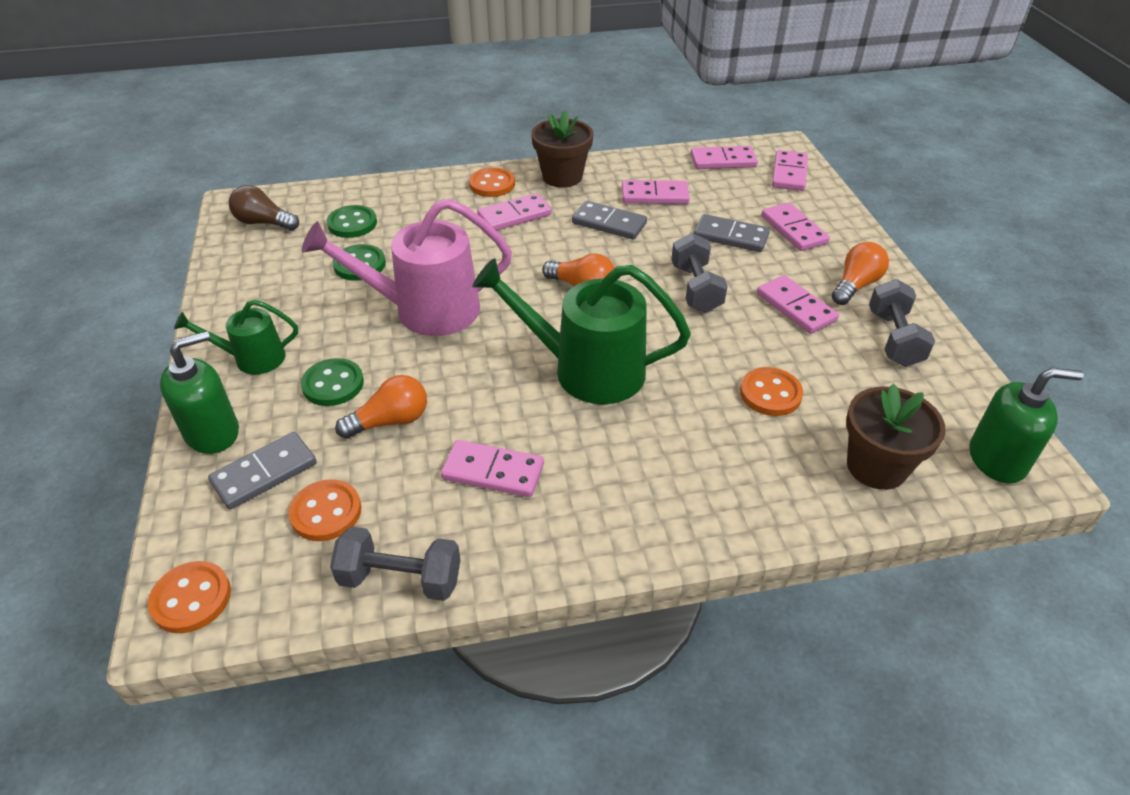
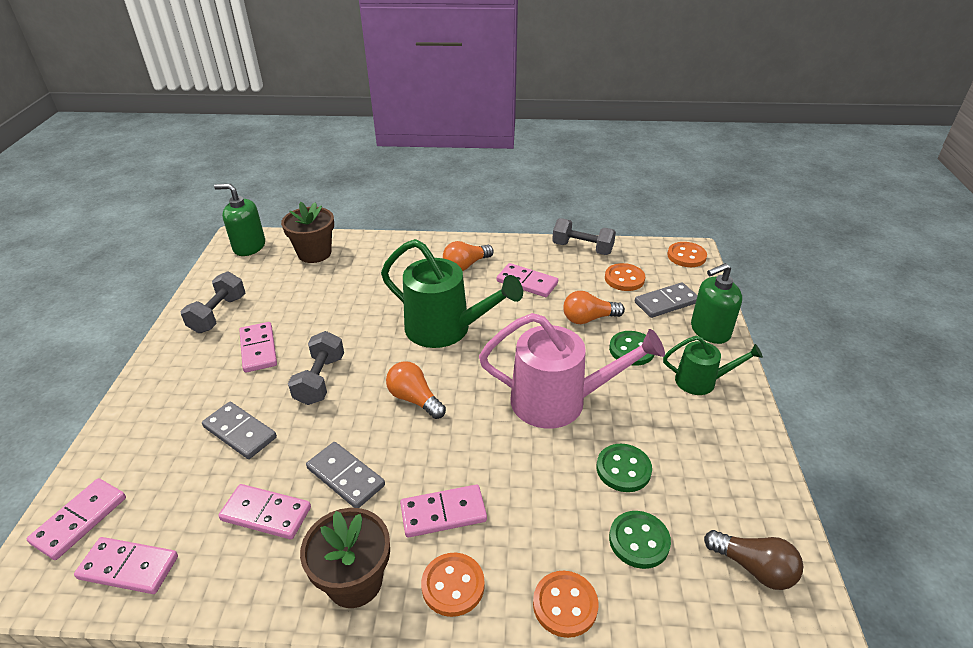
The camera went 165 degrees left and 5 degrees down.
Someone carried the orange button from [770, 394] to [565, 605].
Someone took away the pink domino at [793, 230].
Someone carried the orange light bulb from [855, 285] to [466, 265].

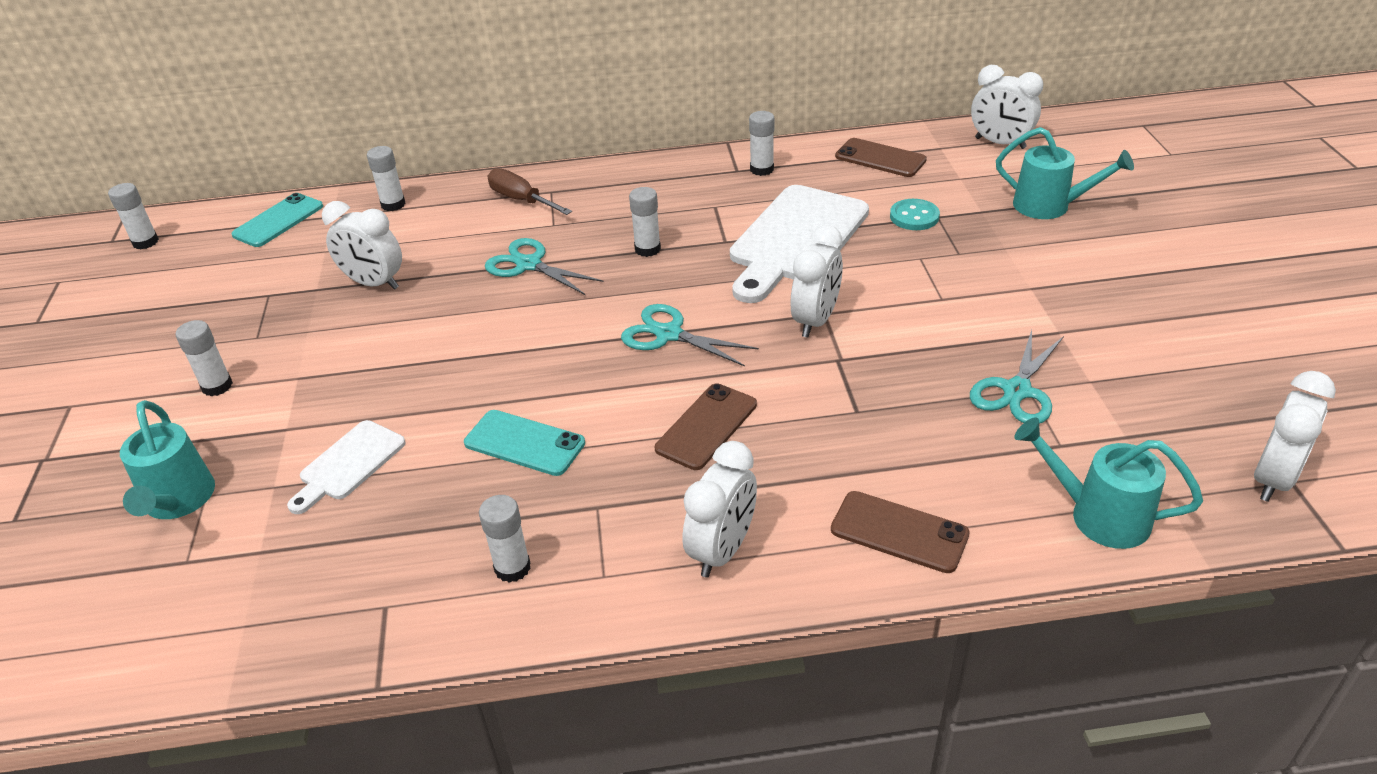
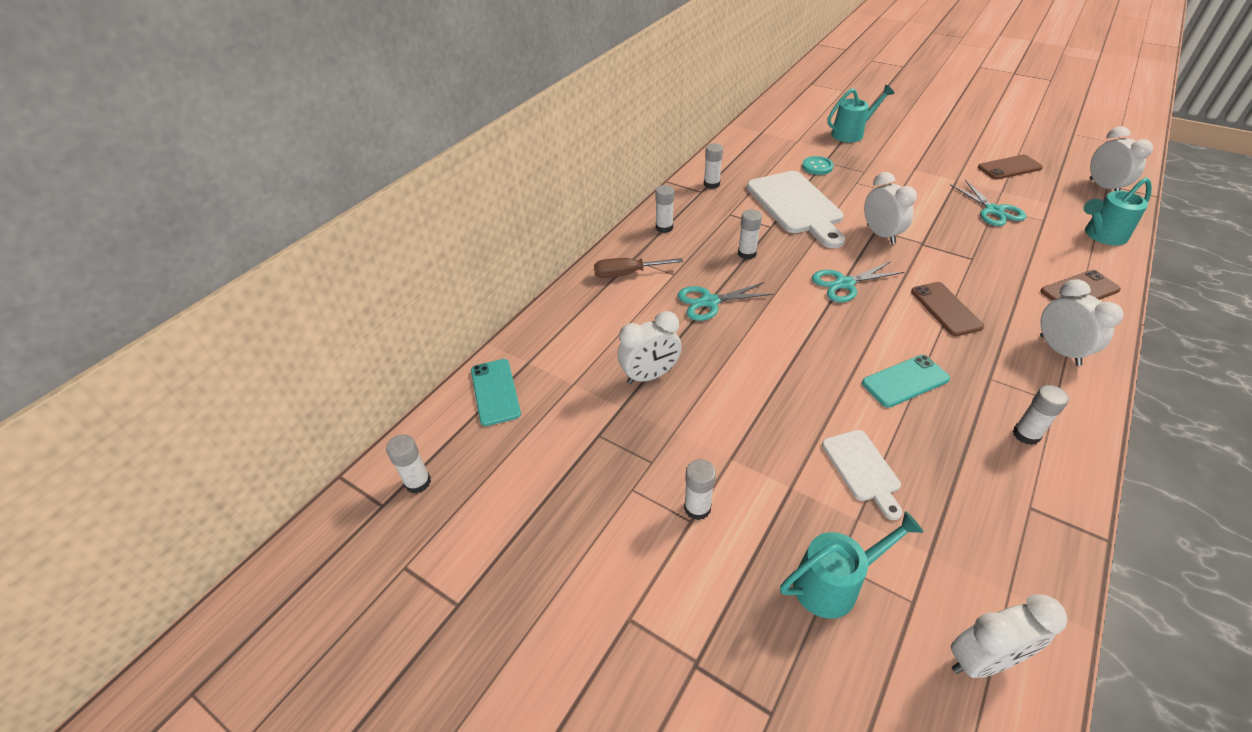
The camera went 50 degrees left and 5 degrees up.
Someone rotated the turquoise watering can at [178, 502] by 45 degrees counterclockwise.
Someone carried the white glue stick from [393, 204] to [664, 227].
Someone carried the brown phone from [880, 158] to [1009, 168].
Someone carried the white clock from [1000, 143] to [982, 659].

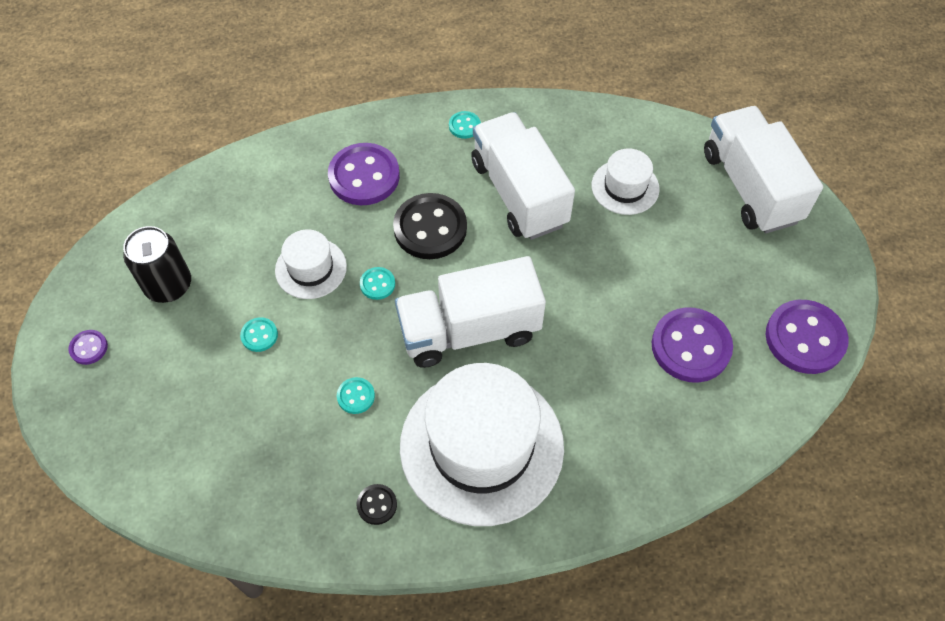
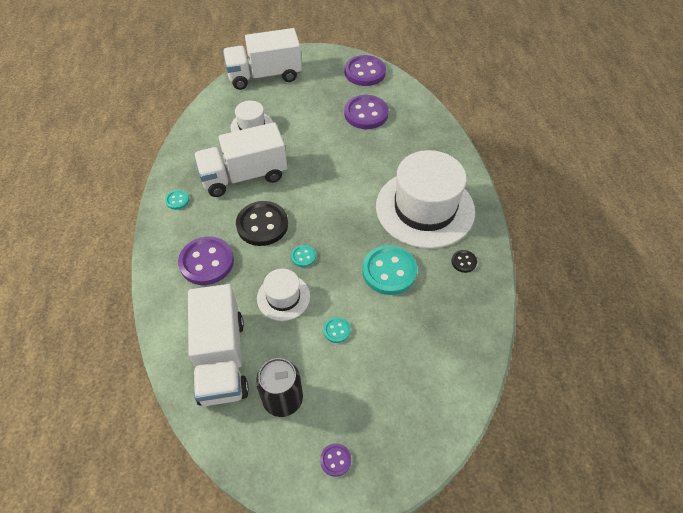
The camera went 85 degrees left and 5 degrees down.
Someone scaled the turquoise button at [356, 396] by 2.15.
Someone carried the white truck from [469, 330] to [222, 359].

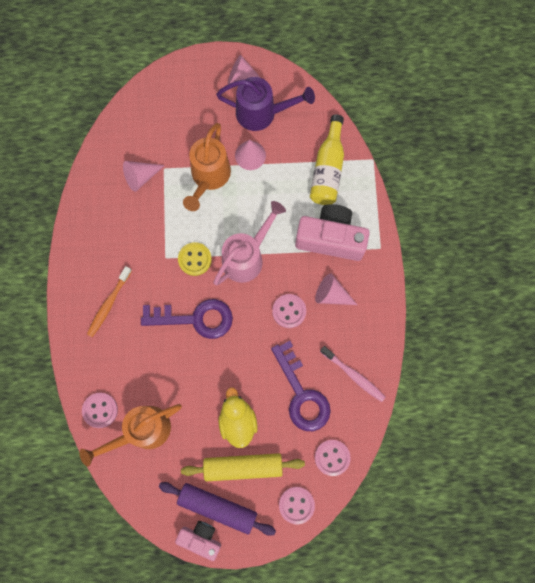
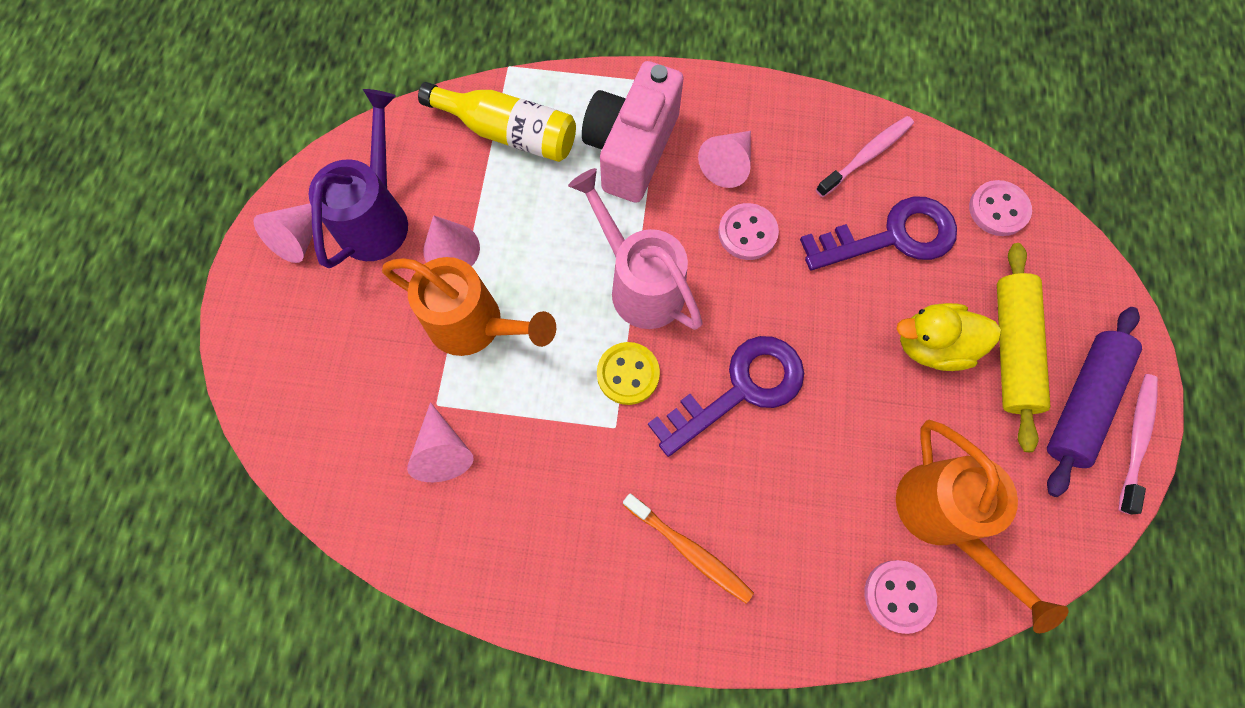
The camera went 80 degrees left and 5 degrees down.
Someone rotated the purple key at [195, 318] by 45 degrees clockwise.
Someone swapped the pink camera at [201, 538] for the pink toothbrush at [1135, 439].
Someone took away the pink button at [296, 505].

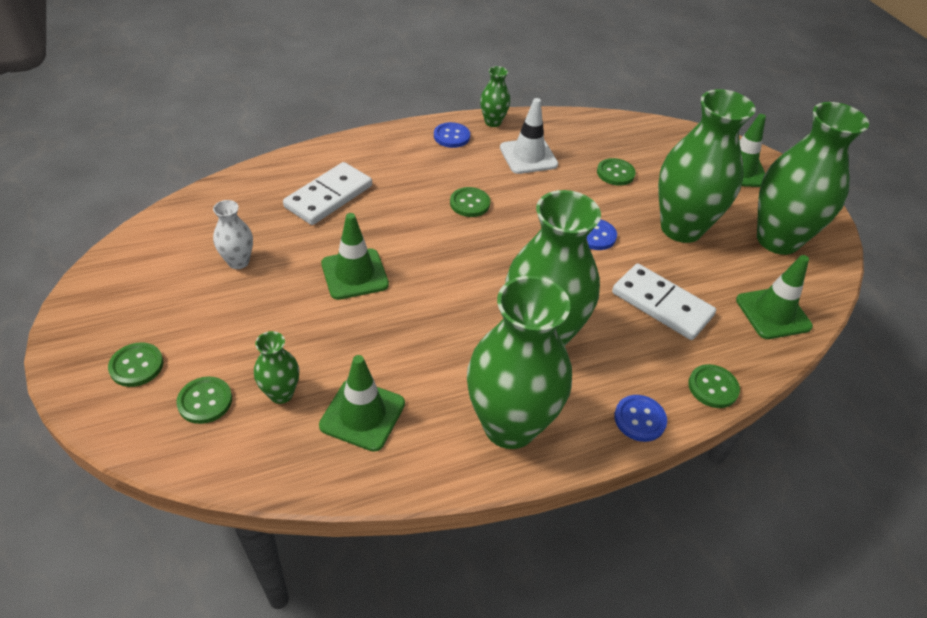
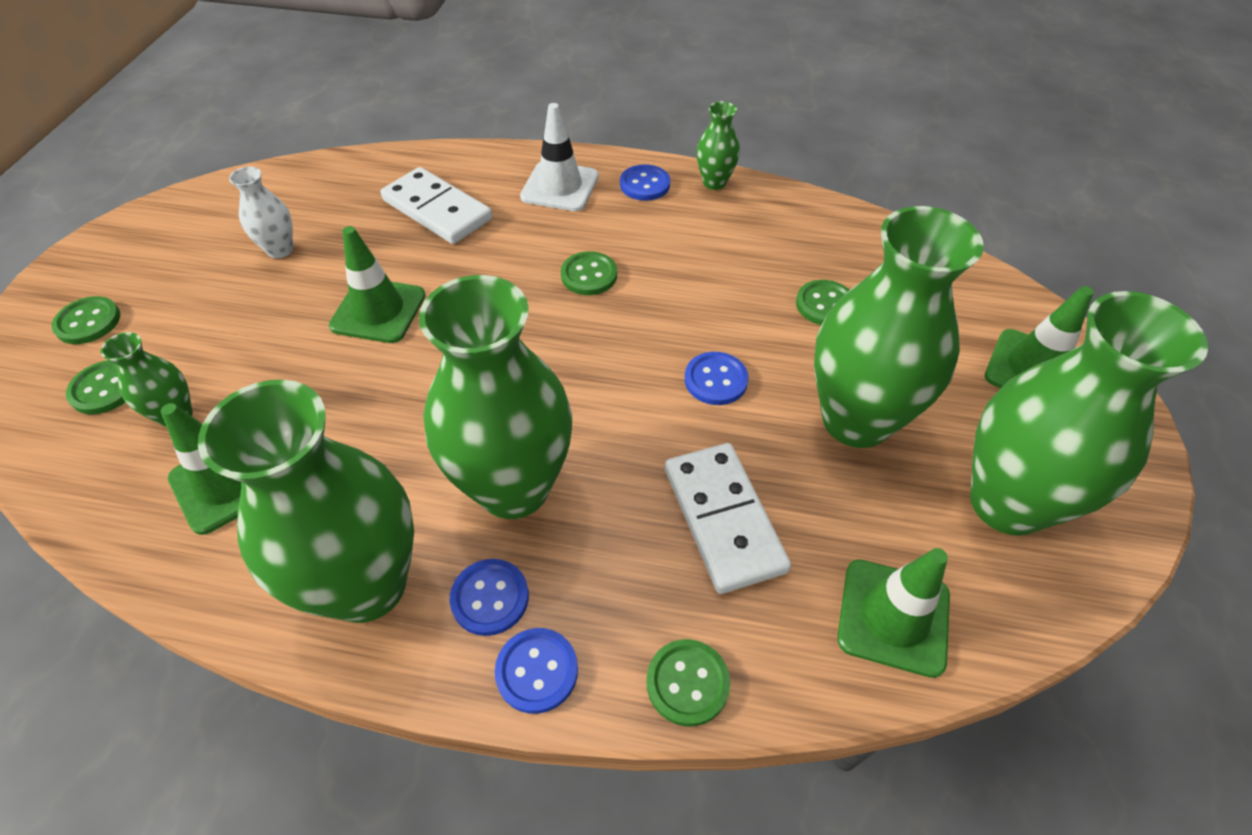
The camera went 35 degrees right and 5 degrees up.
Someone rotated the white domino at [328, 196] by 60 degrees clockwise.
Someone carried the white traffic cone from [528, 156] to [560, 187].
Someone put down the blue button at [490, 598].

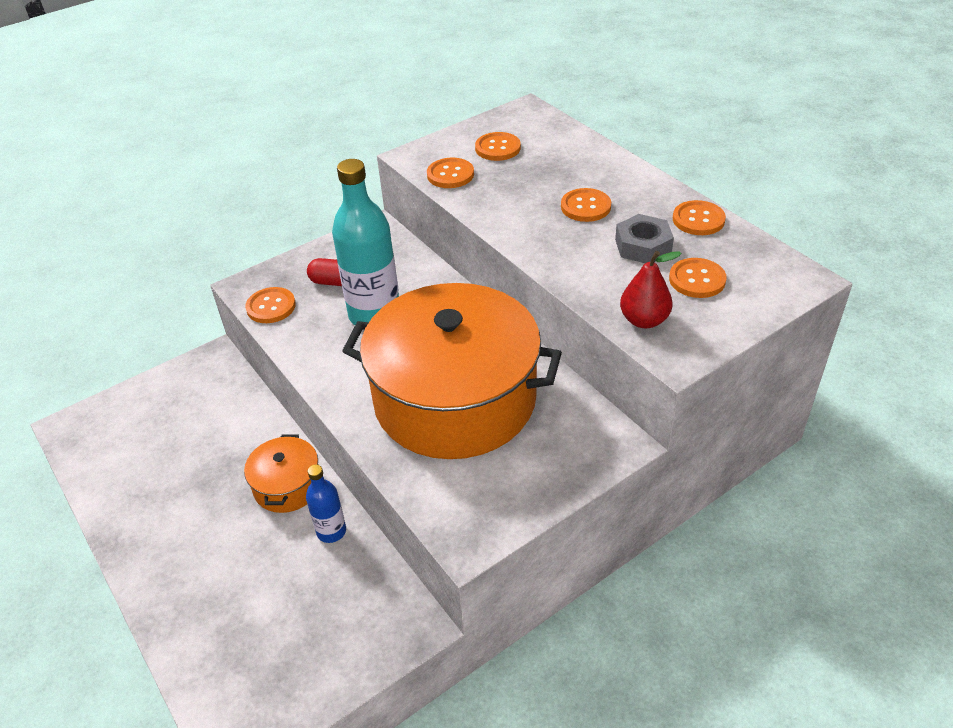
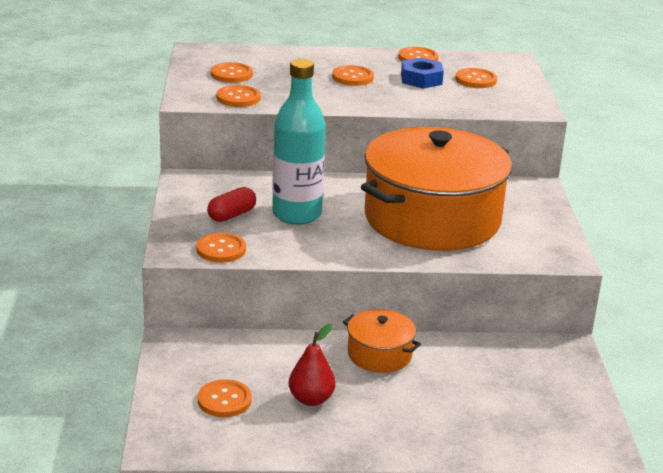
The camera went 60 degrees left and 15 degrees down.
Someone took away the blue bottle at [331, 531].
Someone repainted the grey nut at [643, 246], which became the blue nut at [421, 79].
Someone carried the red pear from [644, 320] to [311, 399].
Someone put down the orange button at [224, 400].

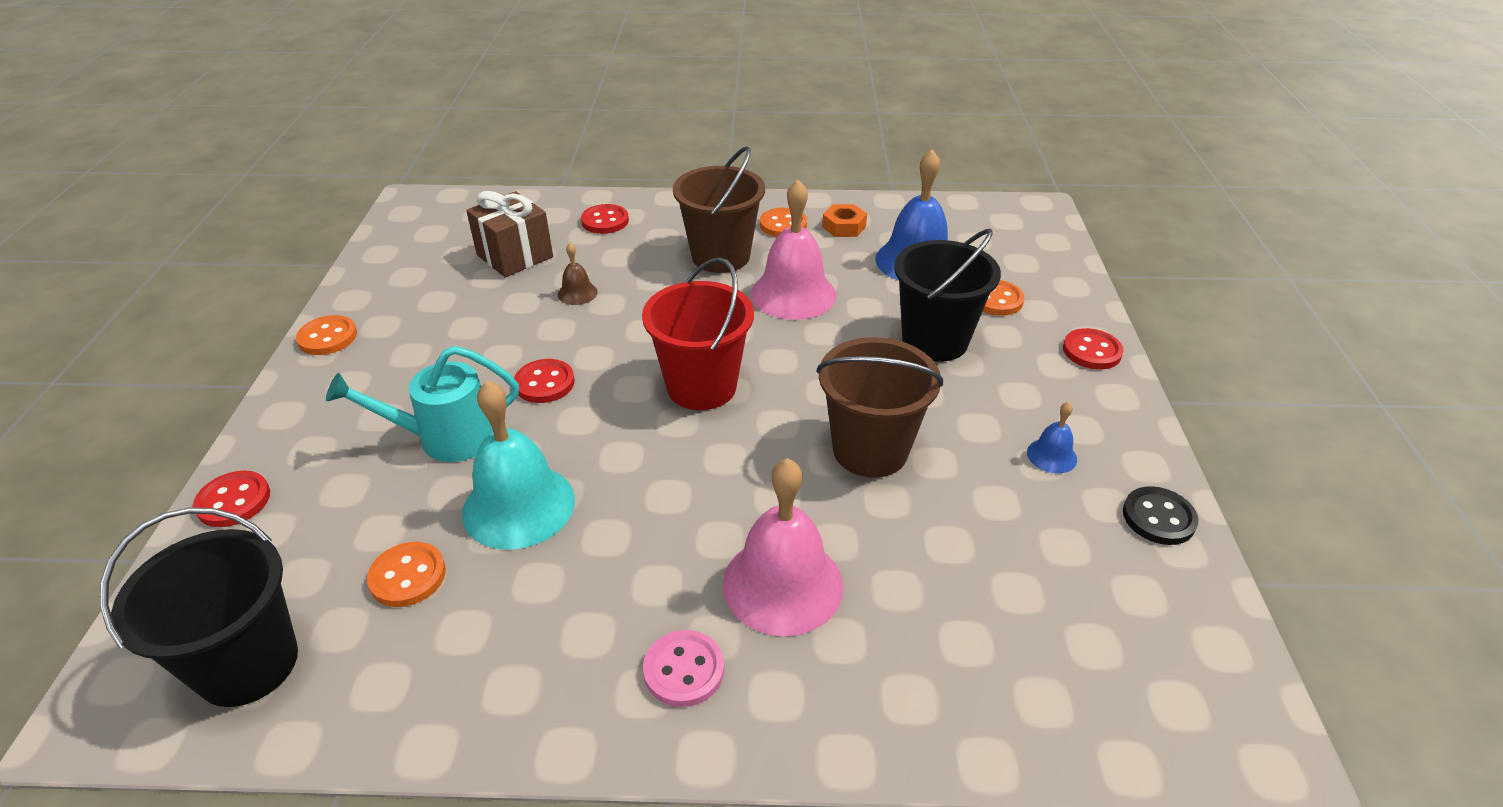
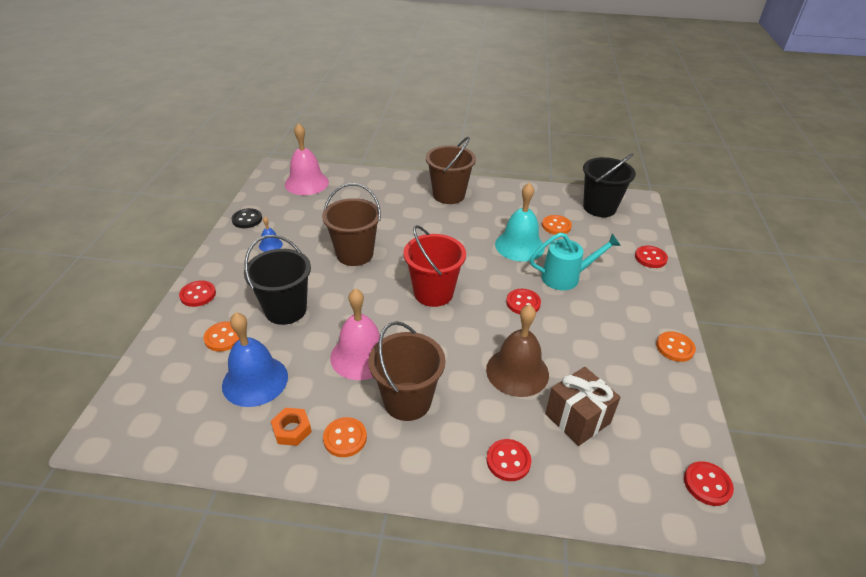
The camera went 175 degrees left and 0 degrees up.
Someone scaled the brown bell at [577, 293] by 2.15.
Someone swapped the pink button at [684, 670] for the brown bucket at [449, 195].
Someone carried the pink bell from [782, 584] to [306, 183].
Someone put down the red button at [707, 484].

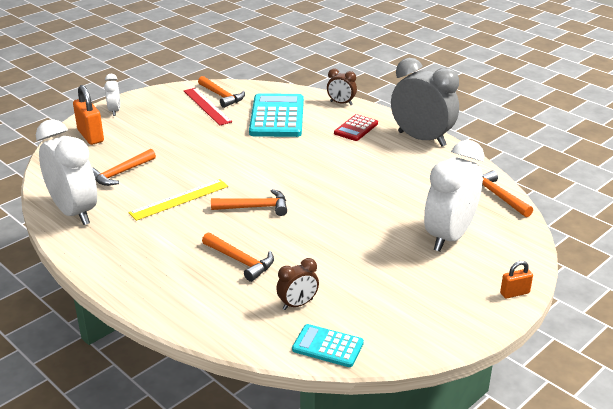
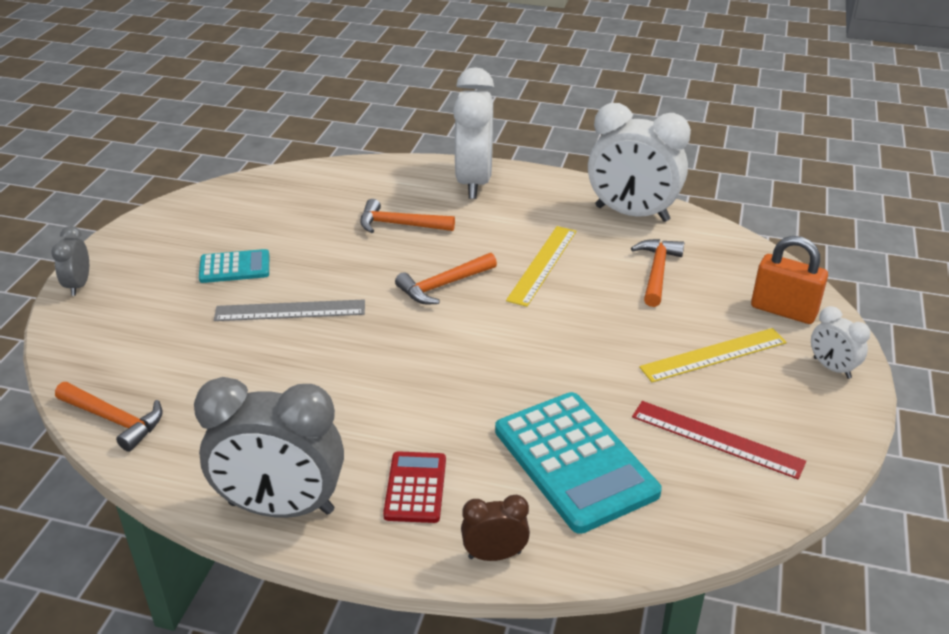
The camera went 150 degrees right and 5 degrees up.
Someone took away the orange hammer at [222, 96].
Someone took away the brown clock at [297, 304].
Someone carried the turquoise calculator from [328, 346] to [235, 267].
Someone carried the white clock from [449, 236] to [474, 182].
Someone swapped the orange padlock at [514, 293] for the grey clock at [79, 285].
Someone put down the grey ruler at [290, 311].
Someone put down the yellow ruler at [713, 355].

